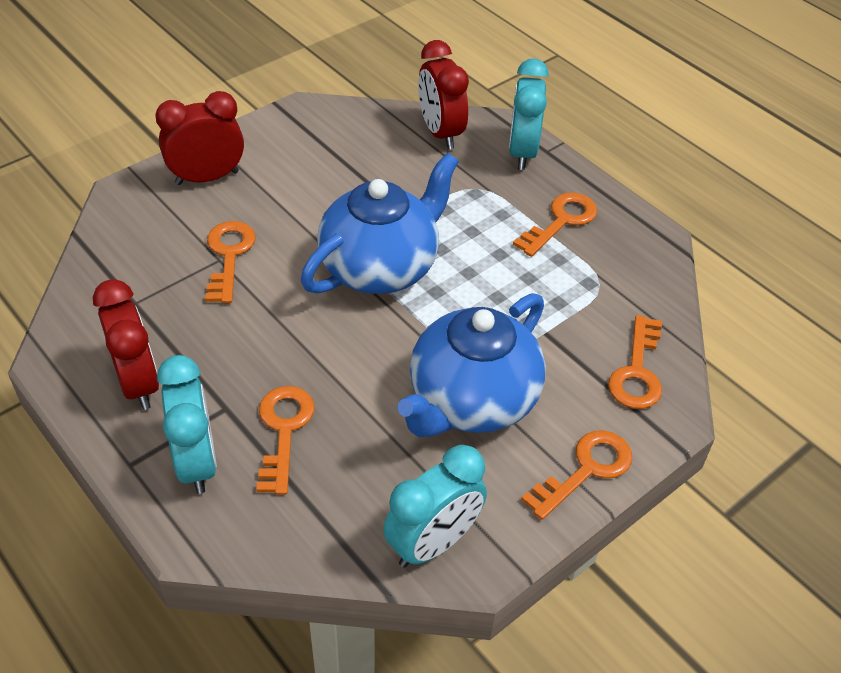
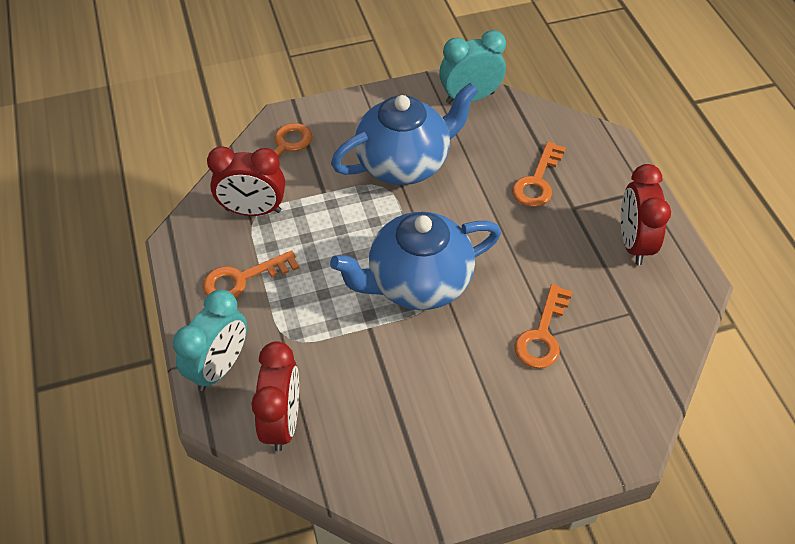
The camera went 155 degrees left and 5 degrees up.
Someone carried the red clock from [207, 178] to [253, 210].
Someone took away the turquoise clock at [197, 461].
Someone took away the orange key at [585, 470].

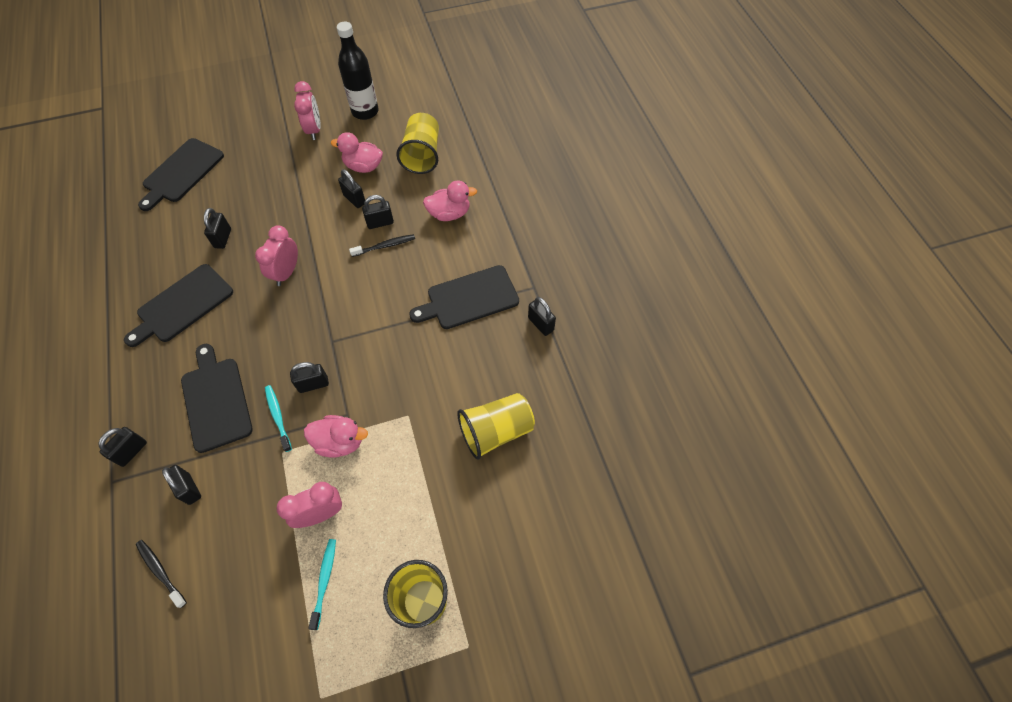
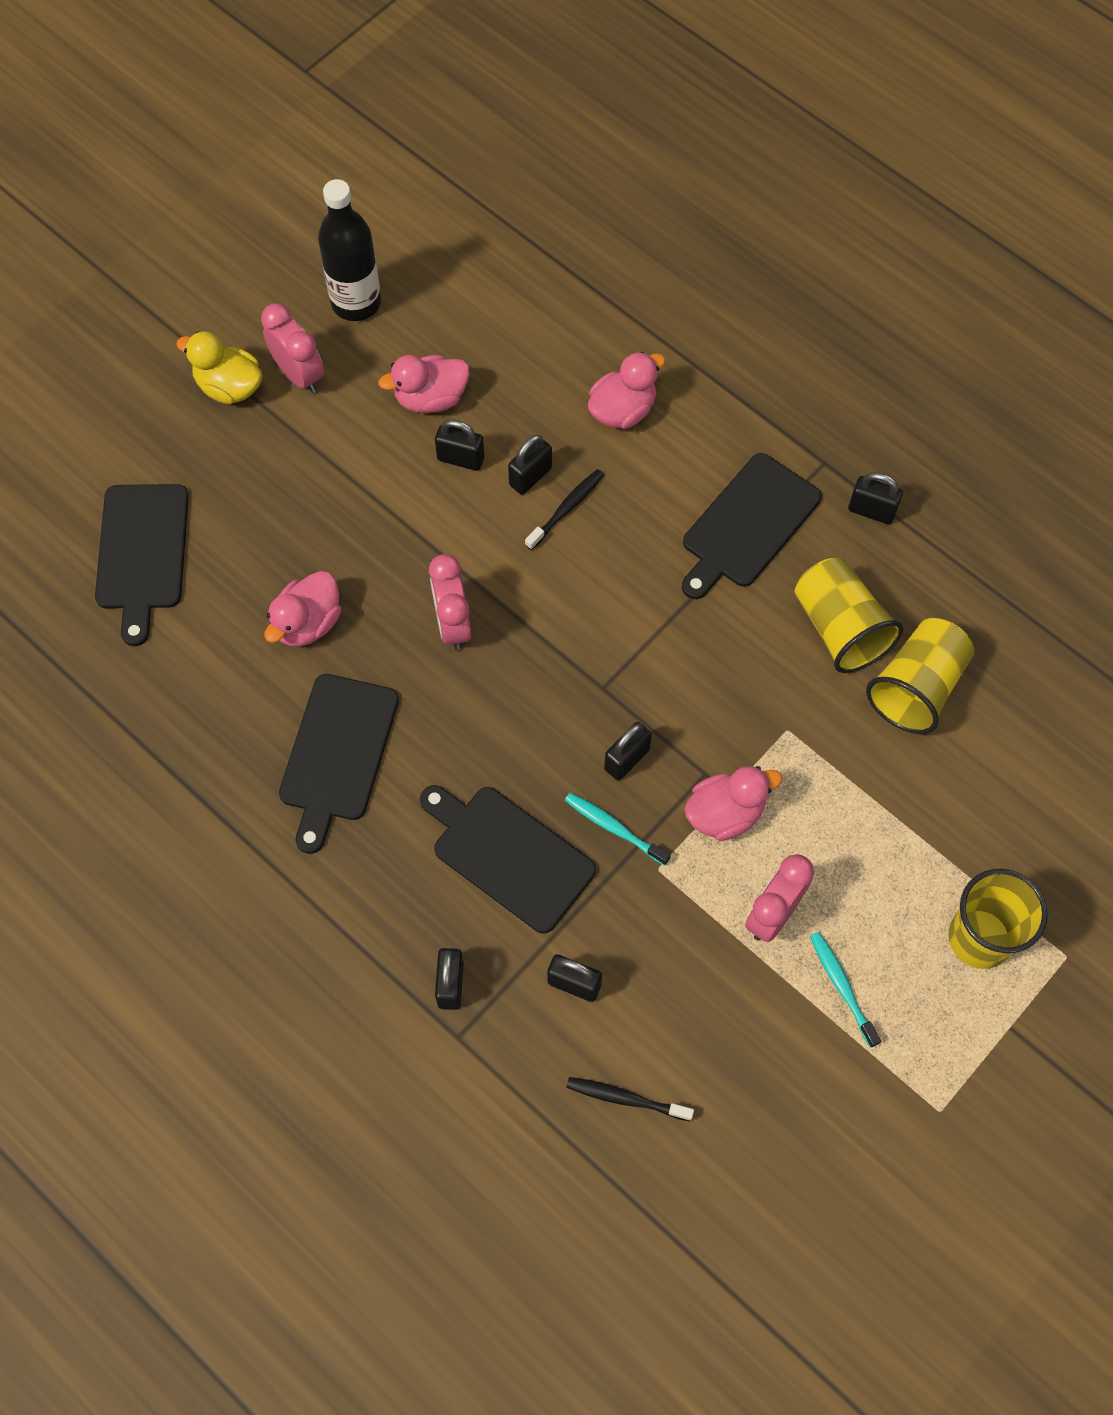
The camera went 30 degrees left and 5 degrees up.
Someone swapped the black padlock at [223, 238] for the pink duck at [308, 623].
Someone carried the yellow cup from [422, 155] to [840, 628].
Someone put down the yellow duck at [229, 387].

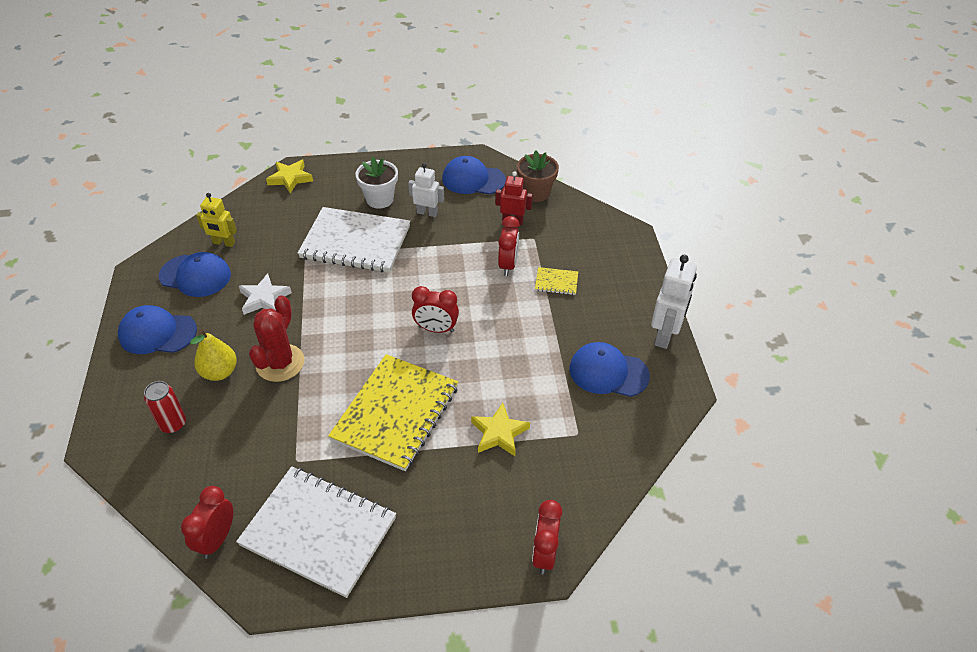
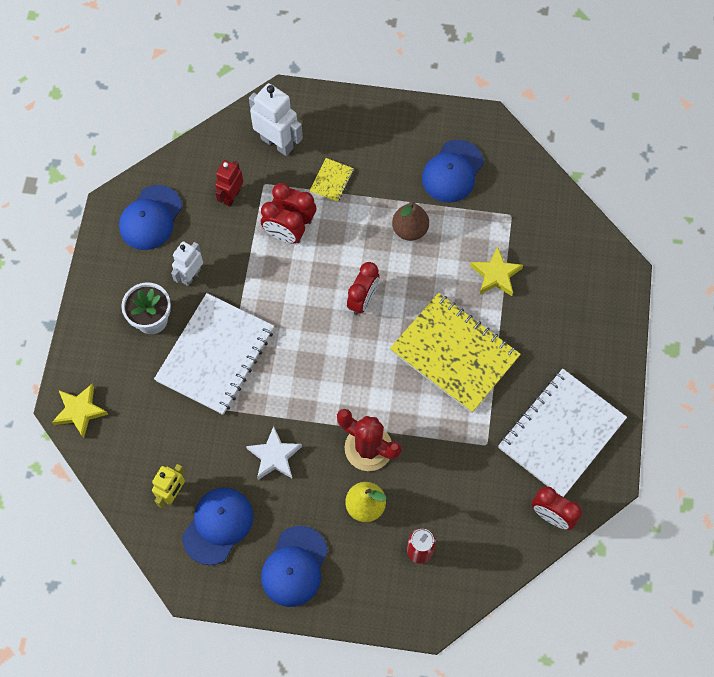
The camera went 75 degrees left and 20 degrees up.
Someone took away the brown flower pot at [536, 193].
Someone carried the red clock from [544, 554] to [284, 236].
Someone carried the white robot from [665, 335] to [277, 143].
Someone put down the brown pear at [410, 230].

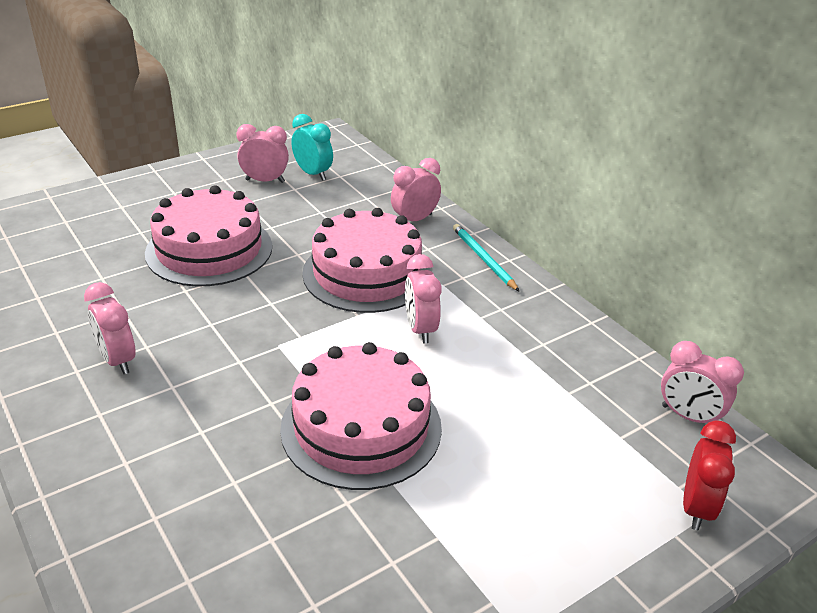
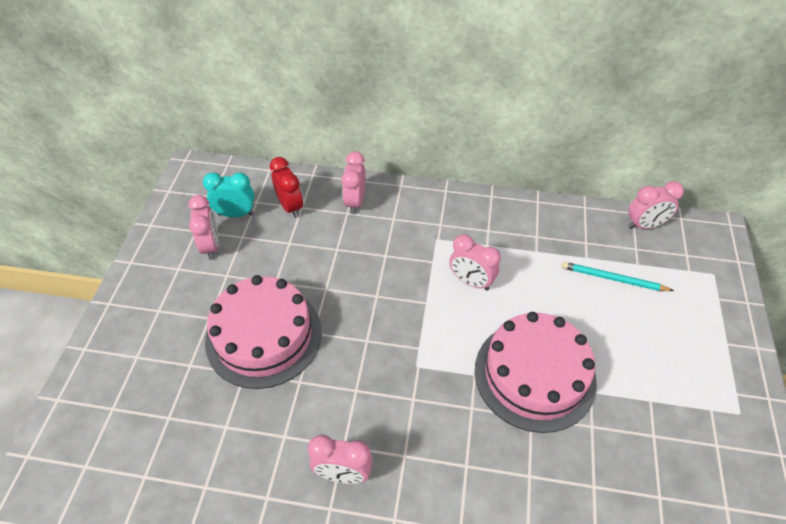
The camera went 45 degrees left and 15 degrees up.
Someone rotated the pink clock at [265, 181] by 120 degrees clockwise.
Someone took away the pink cake at [366, 273].
Someone carried the turquoise pencil from [483, 259] to [613, 279].
Someone carried the red clock from [696, 508] to [290, 207].

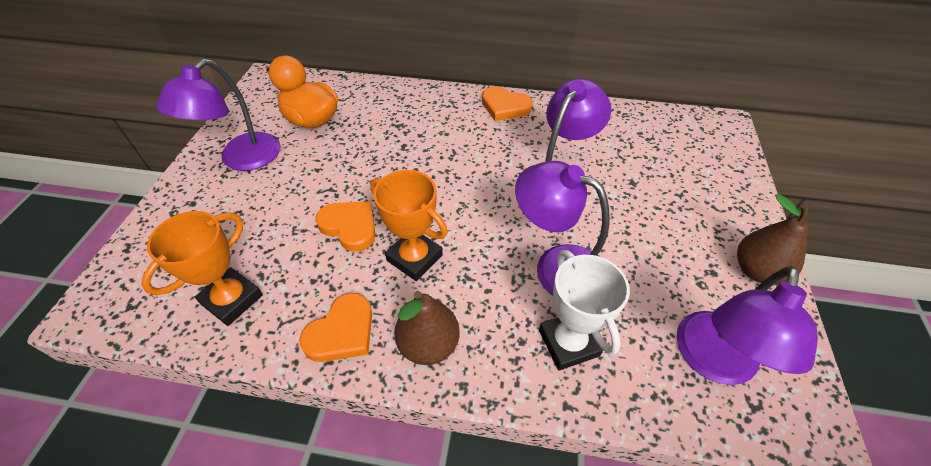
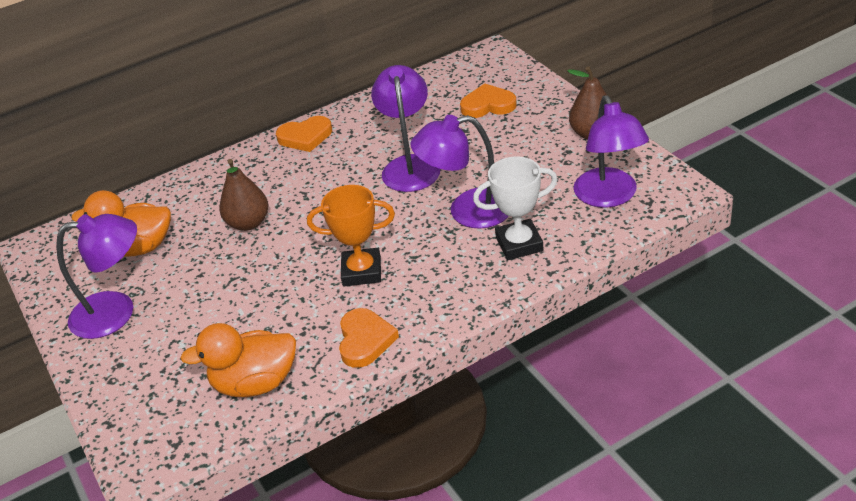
The camera went 35 degrees left and 10 degrees down.
Someone swapped the orange trophy at [232, 299] for the orange duck at [255, 383].
Someone rotated the purple lamp at [241, 159] by 90 degrees counterclockwise.
Someone carried the orange heart from [350, 227] to [488, 105].
Someone carried the brown pear from [428, 344] to [248, 223].
Someone rotated the white trophy at [568, 343] by 45 degrees counterclockwise.

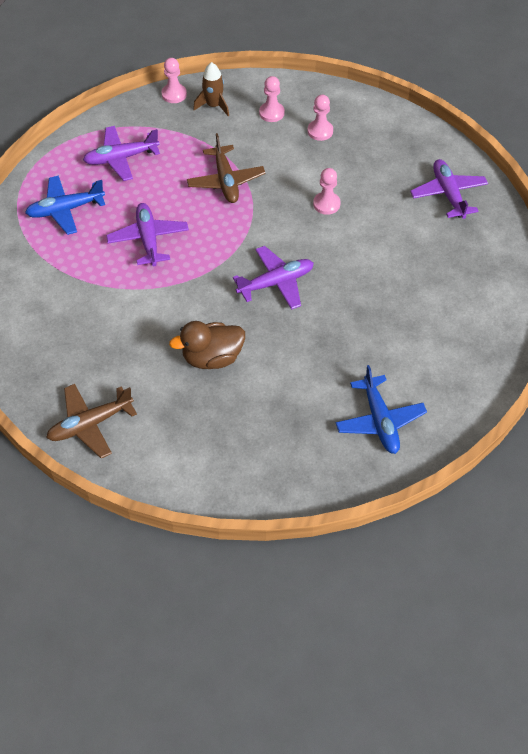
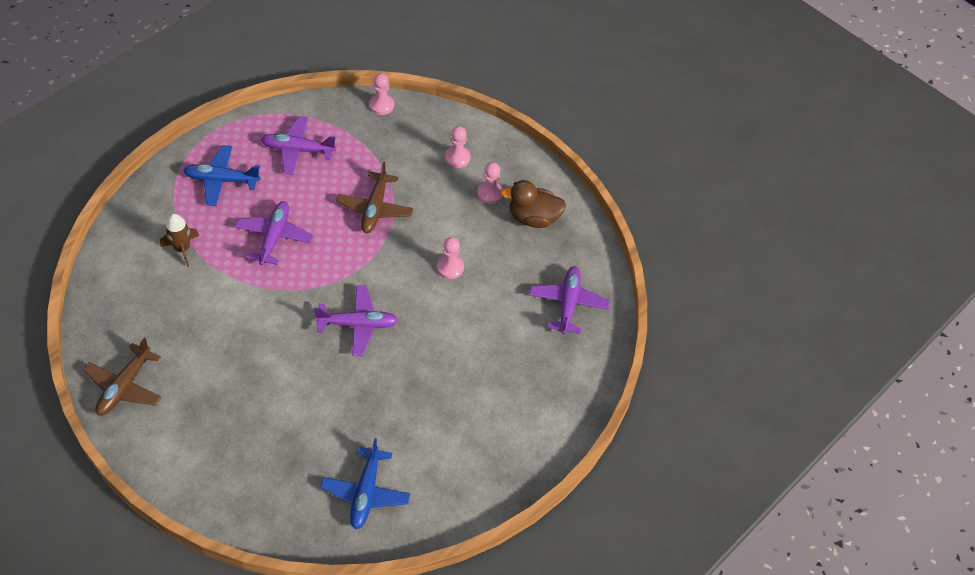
The camera went 20 degrees right and 0 degrees up.
Someone rotated the brown plane at [90, 424] by 60 degrees counterclockwise.
Someone carried the brown duck from [212, 358] to [533, 218].
Someone carried the brown rocket from [213, 106] to [182, 249].

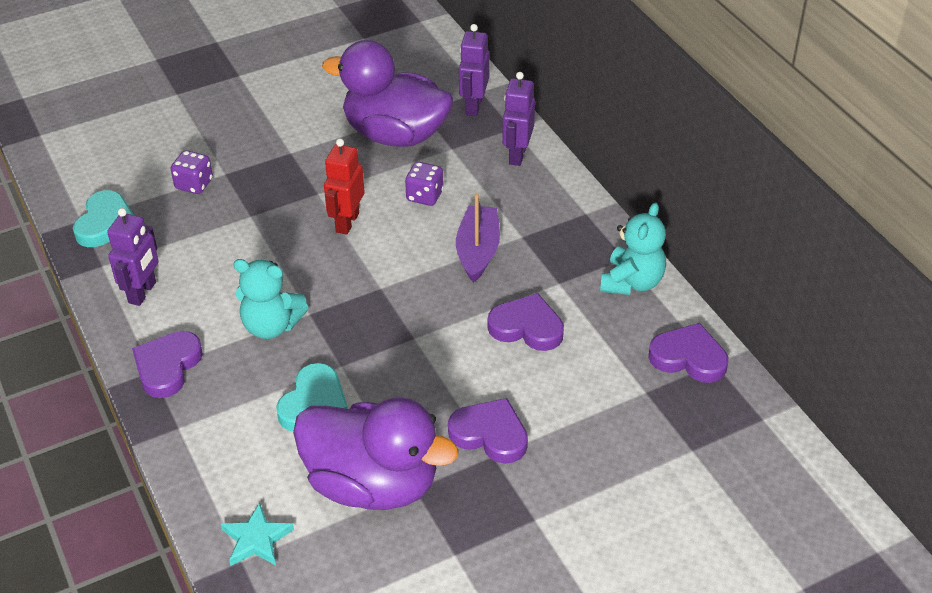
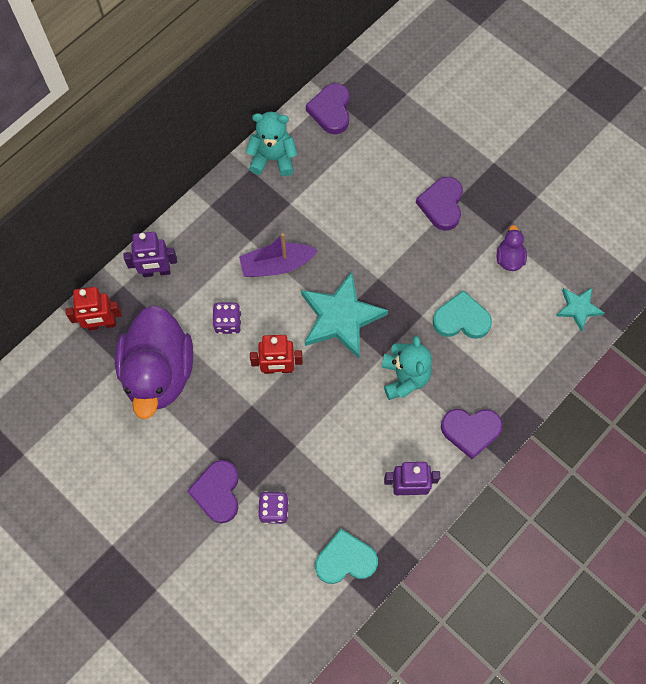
The camera went 110 degrees left and 25 degrees up.
Someone scaled the purple duck at [372, 484] by 0.41.
Someone repainted the purple robot at [473, 106], which became the red robot at [102, 324].
Someone carried the purple heart from [527, 327] to [217, 492].
Someone put down the turquoise star at [341, 317].

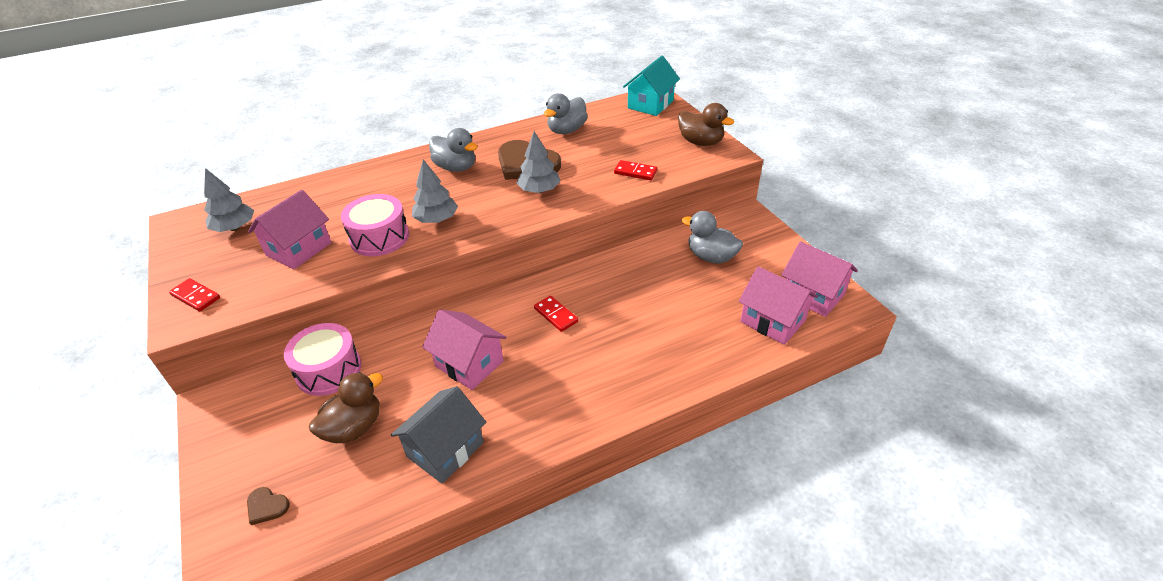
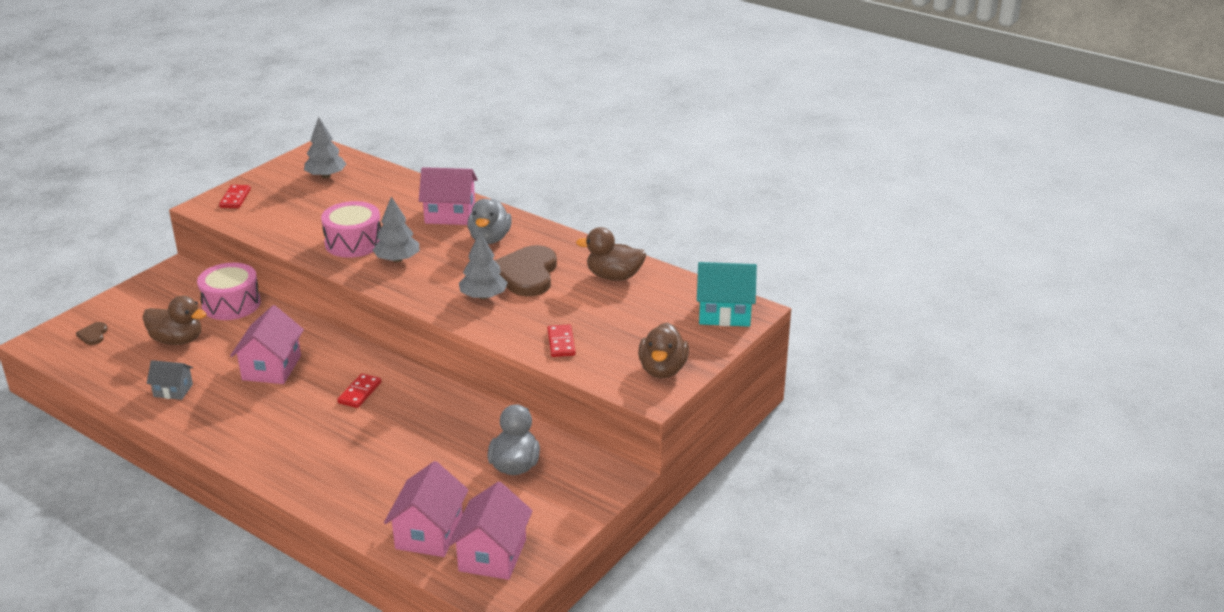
The camera went 60 degrees right and 10 degrees down.
Someone carried the pink house from [299, 249] to [450, 214].
Someone scaled the grey house at [445, 449] by 0.59.
Someone repainted the grey duck at [566, 130], which became the brown duck at [614, 276].

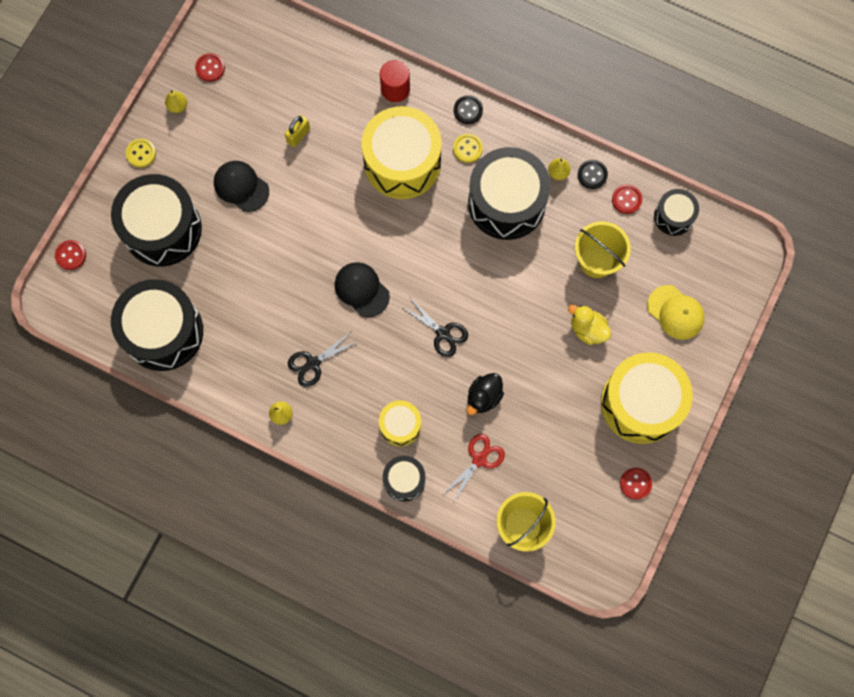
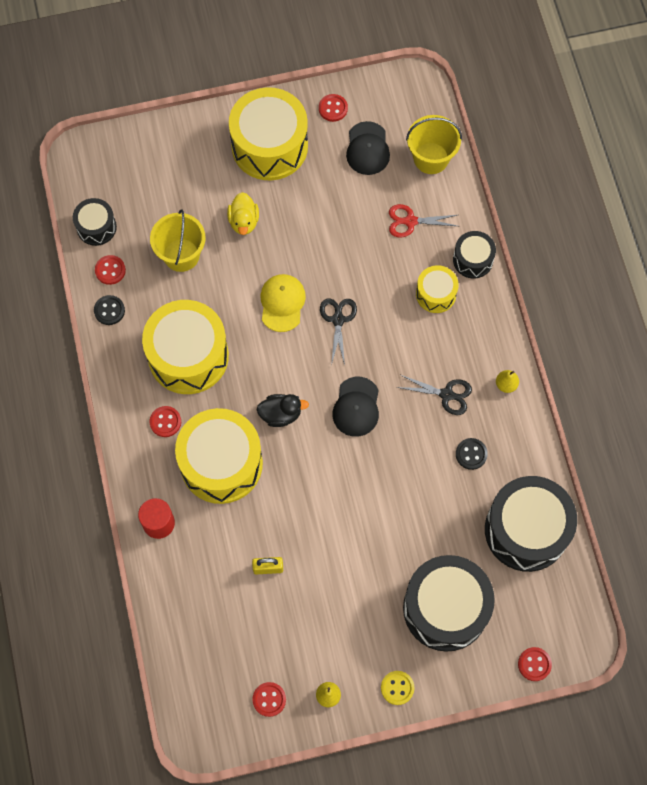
The camera went 130 degrees left and 5 degrees down.
Someone carried the black cap from [241, 186] to [367, 148].
Someone repainted the yellow button at [467, 148], which became the red button at [165, 422].
Someone carried the black button from [468, 110] to [471, 454].
Someone carried the black duck from [483, 397] to [281, 414].
Someone repainted the black drum at [506, 202], which became the yellow drum at [188, 356].
Someone took away the yellow pear at [558, 173].
Someone carried the yellow cap from [675, 312] to [282, 303].

